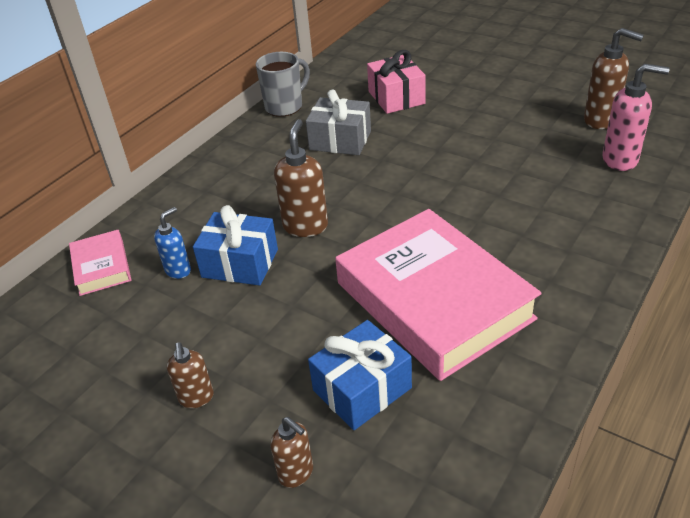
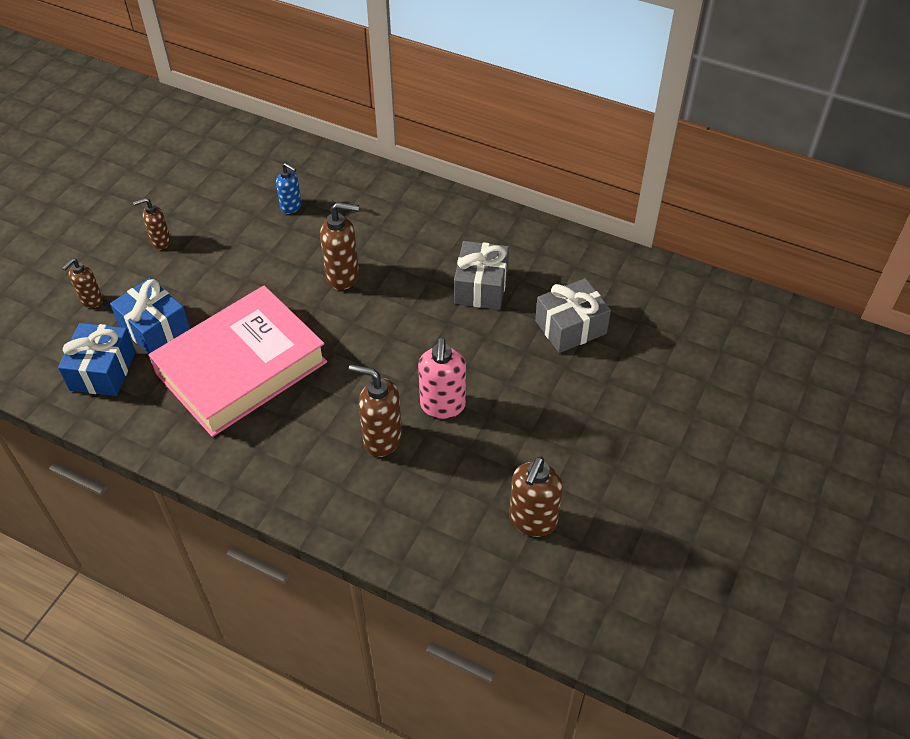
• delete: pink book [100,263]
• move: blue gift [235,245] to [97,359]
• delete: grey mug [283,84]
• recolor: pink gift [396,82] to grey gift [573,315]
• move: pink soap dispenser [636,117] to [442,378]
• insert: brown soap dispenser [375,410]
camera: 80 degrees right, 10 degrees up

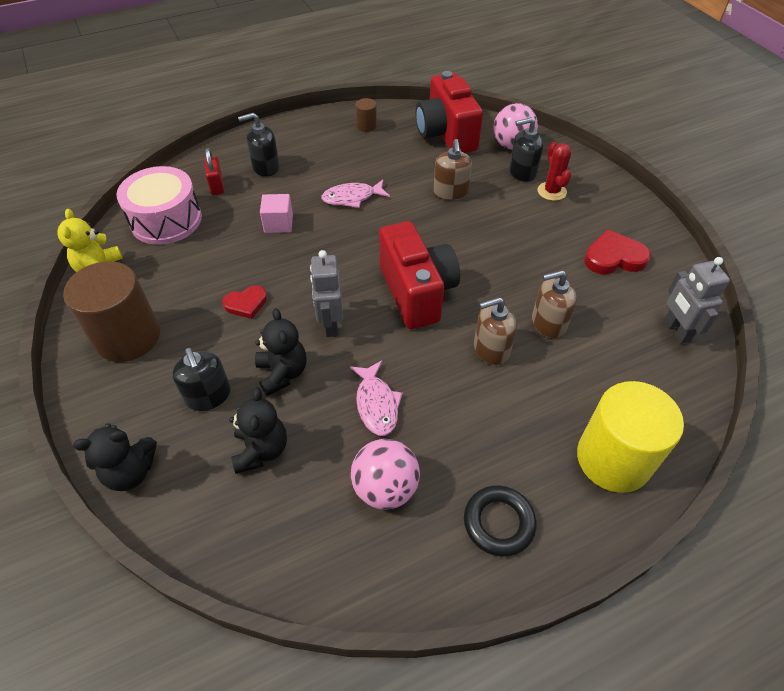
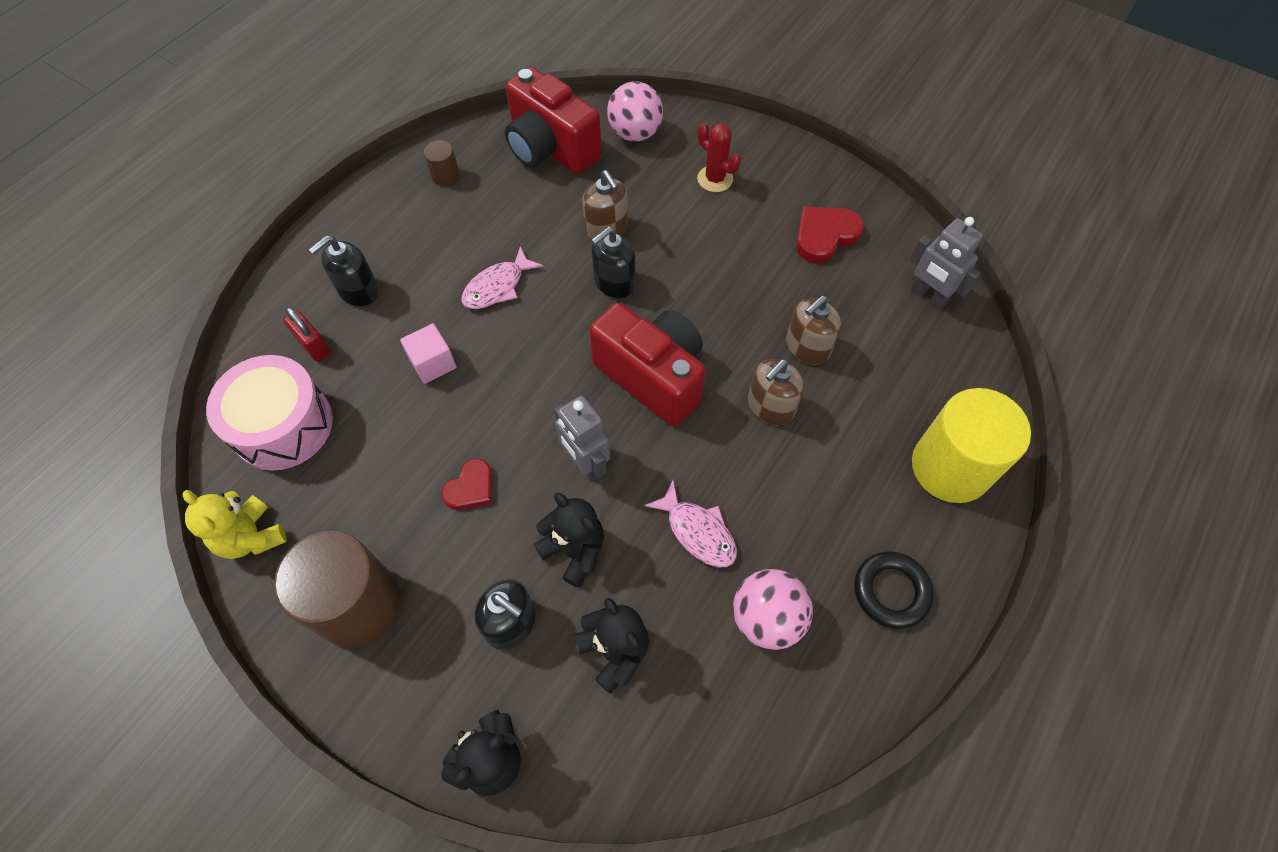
• move: black soap dispenser [526,149] to [613,263]
camera: 30 degrees left, 10 degrees up

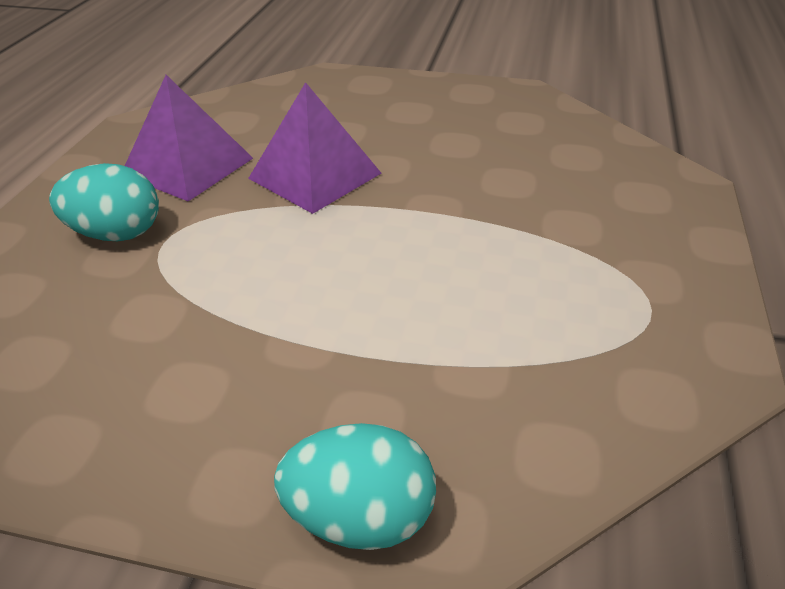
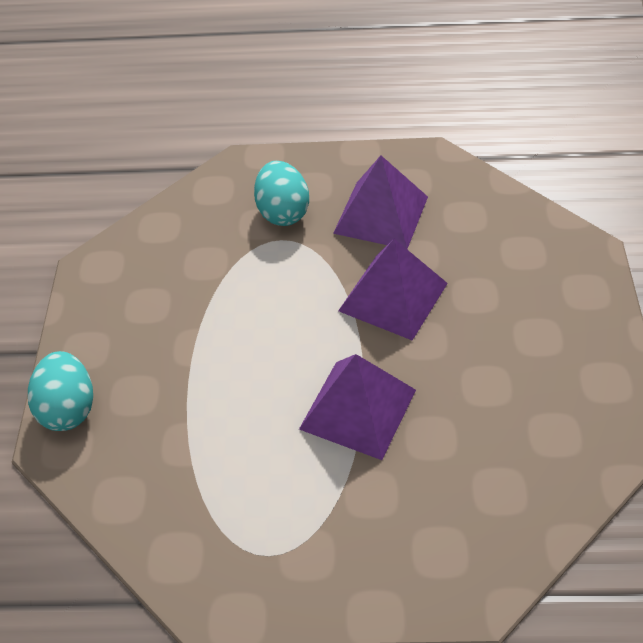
• insert: purple pyramid [357,407]
camera: 80 degrees right, 10 degrees up

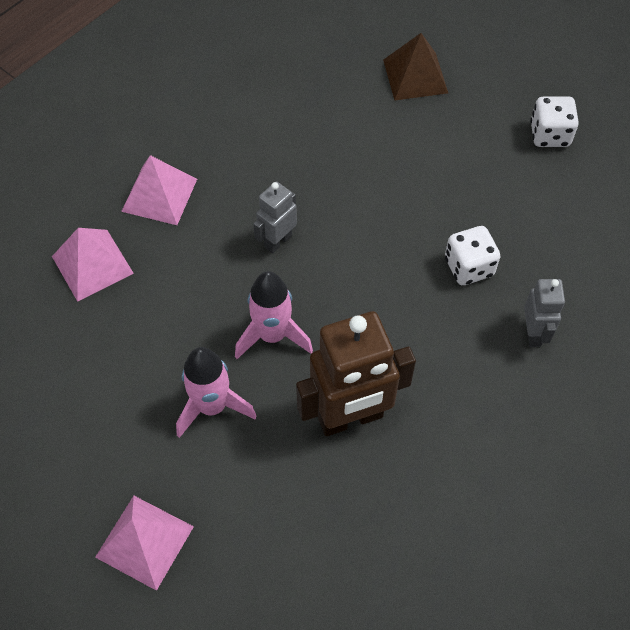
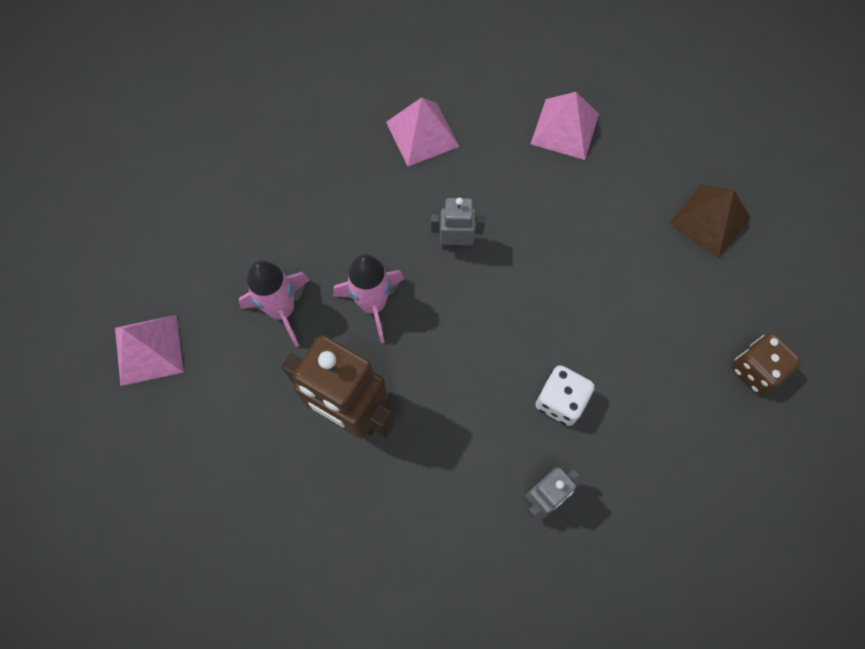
• move: pink pyramid [93,265] to [565,126]
• recolor: white dice [554,121] to brown dice [766,363]
camera: 50 degrees right, 10 degrees up

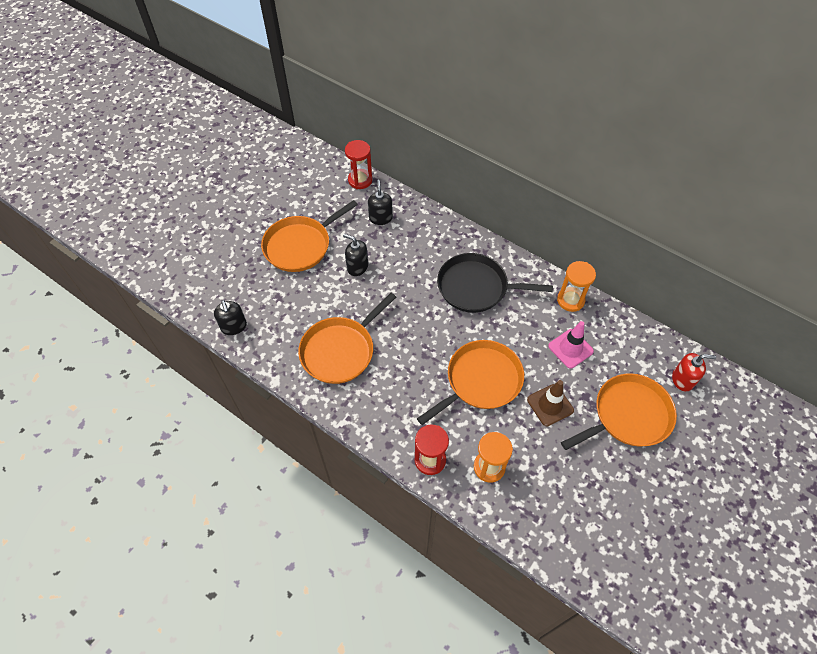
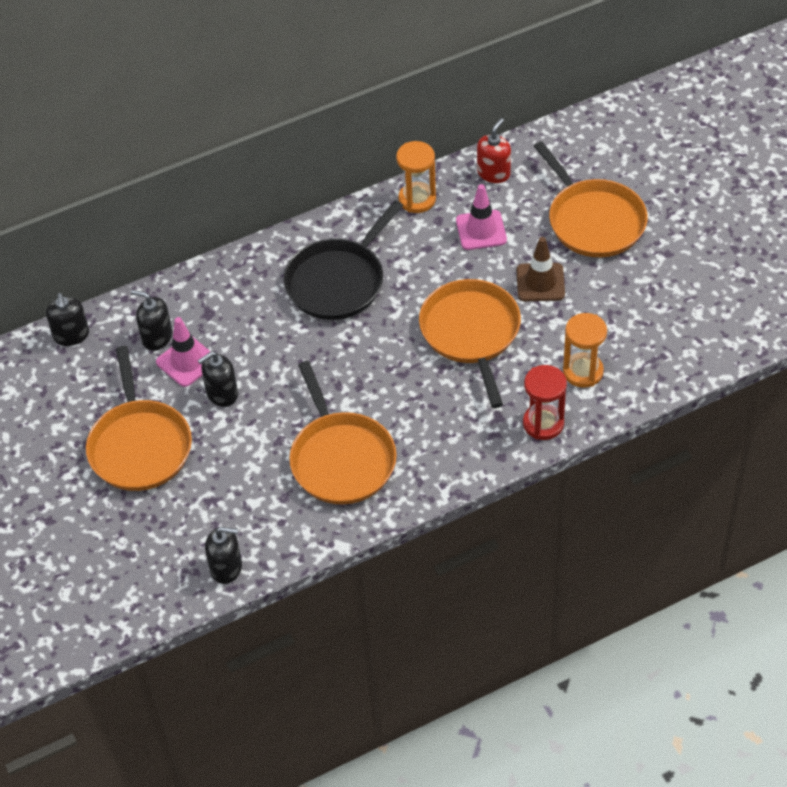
• replace: red hourglass [358,164] to black soap dispenser [67,319]
• rotate: orange pan [619,411] = [591,199] 150 degrees clockwise
• move: red soap dispenser [694,372] to [494,150]
• insert: pink traffic cone [183,352]
camera: 60 degrees left, 5 degrees down

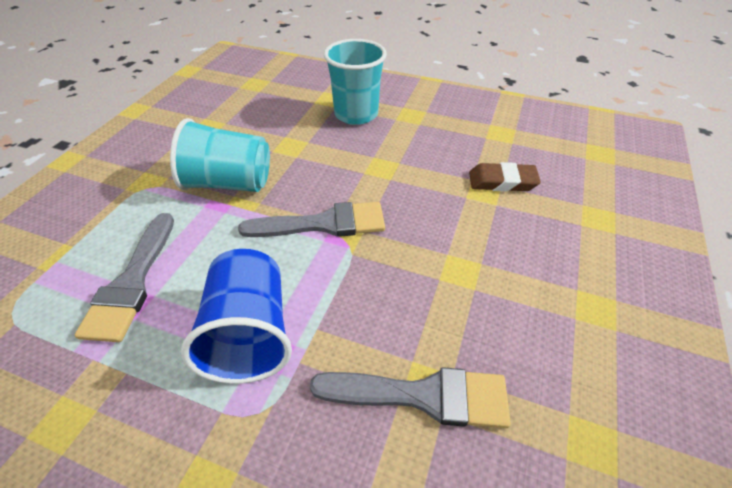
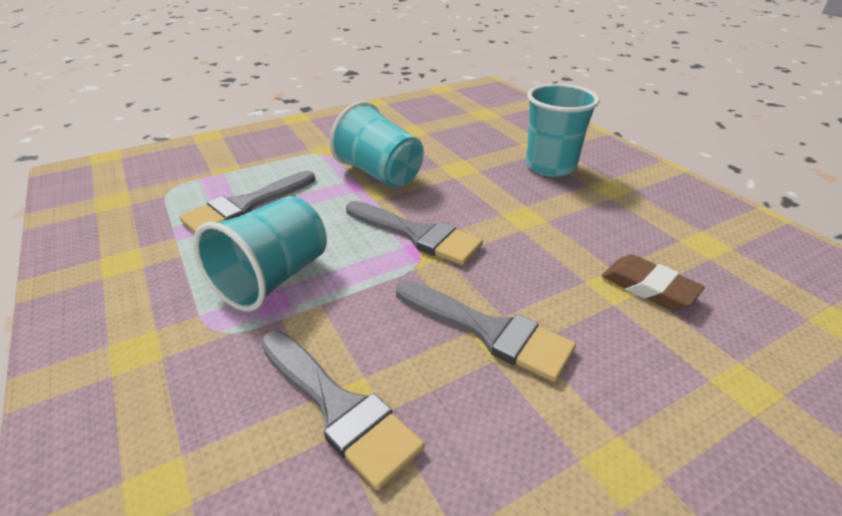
• recolor: blue cup [236,316] to turquoise cup [260,253]
• insert: grey brush [486,331]
camera: 40 degrees right, 10 degrees down

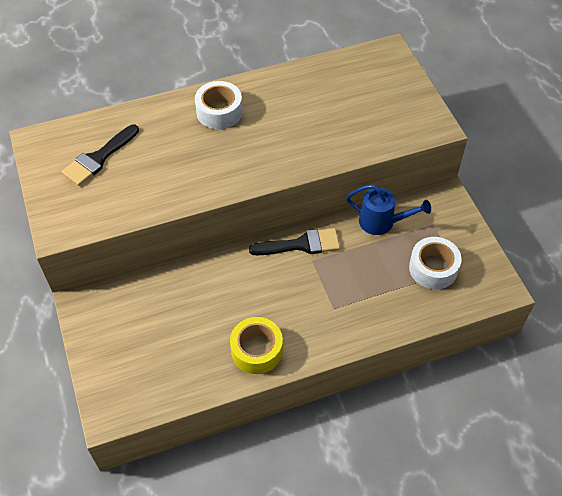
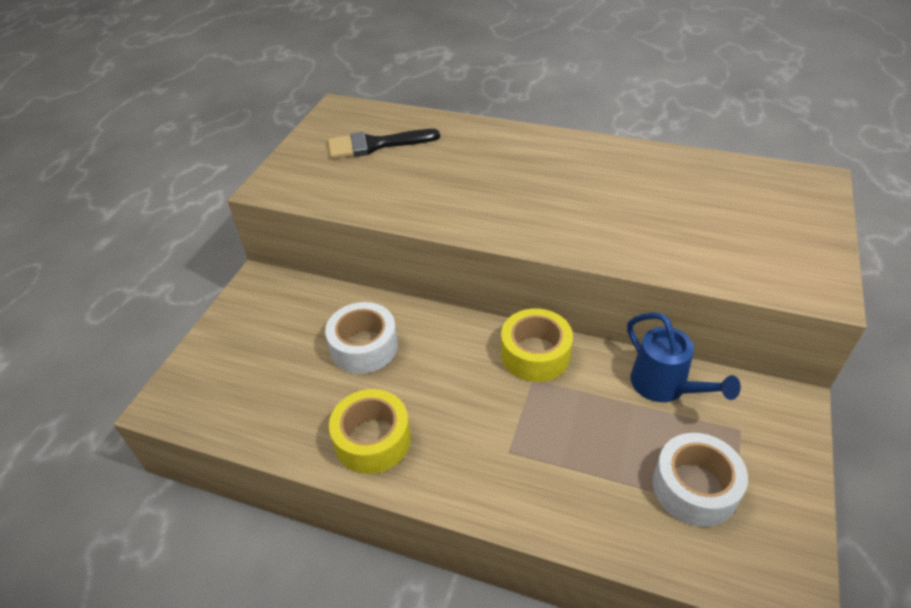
• move: white tape [219,105] to [361,338]
• replace: black brush [294,241] to yellow tape [537,345]
camera: 40 degrees right, 10 degrees down

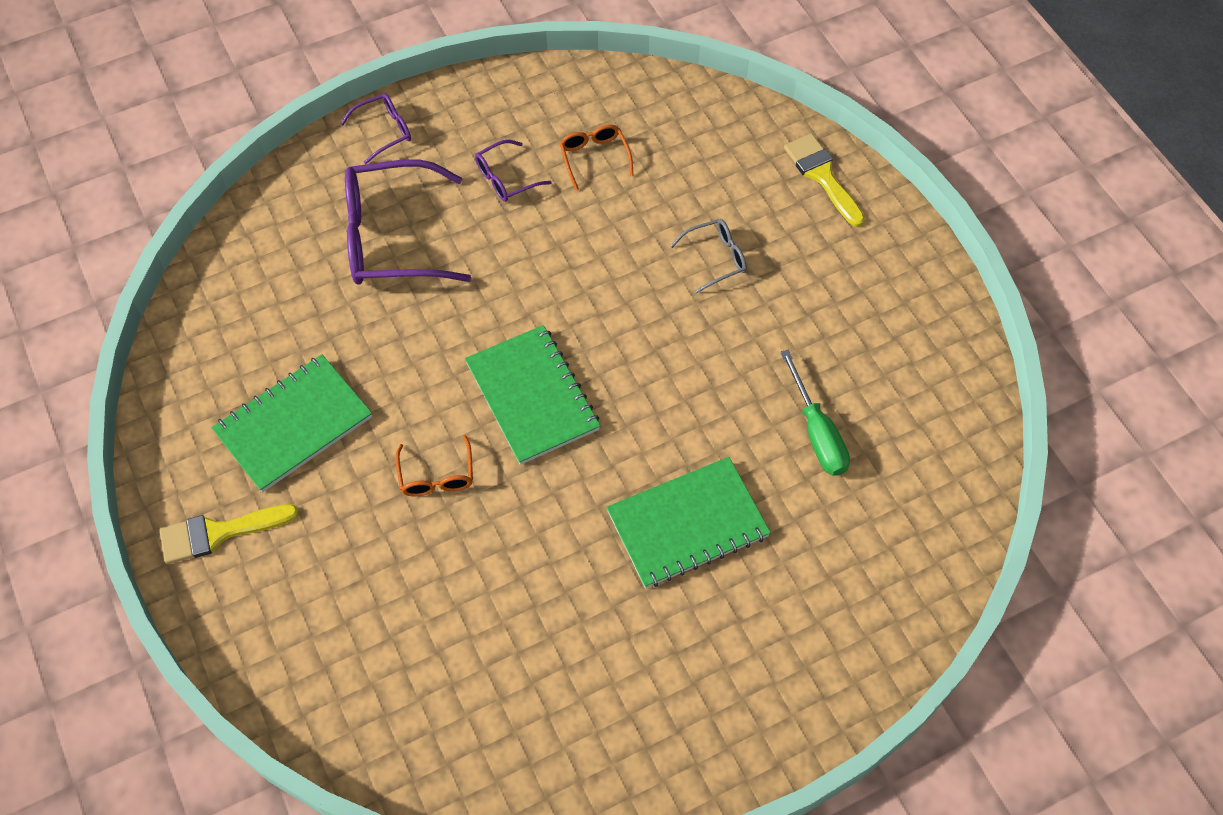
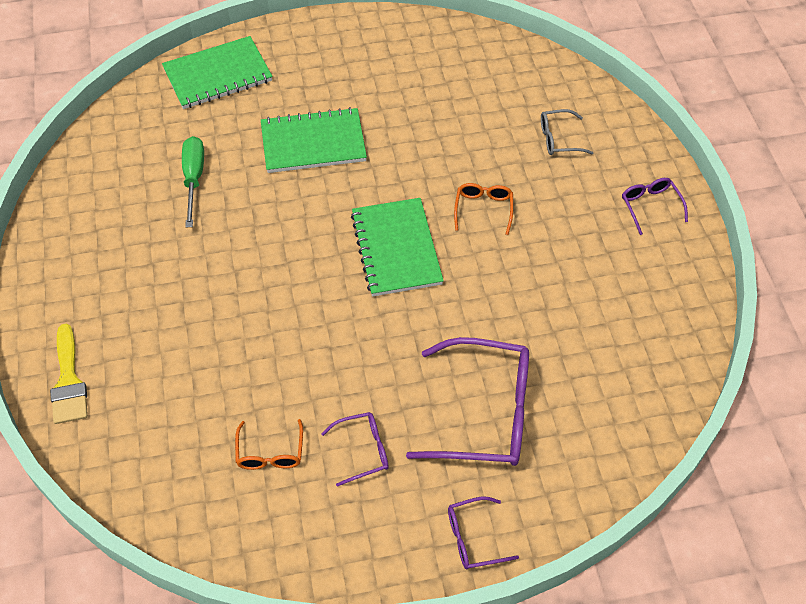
• replace: yellow brush [229,534] to purple glasses [655,206]
• move: green notebook [291,423] to [217,72]
• move: grey glasses [708,256] to [567,132]
camera: 165 degrees left, 5 degrees down

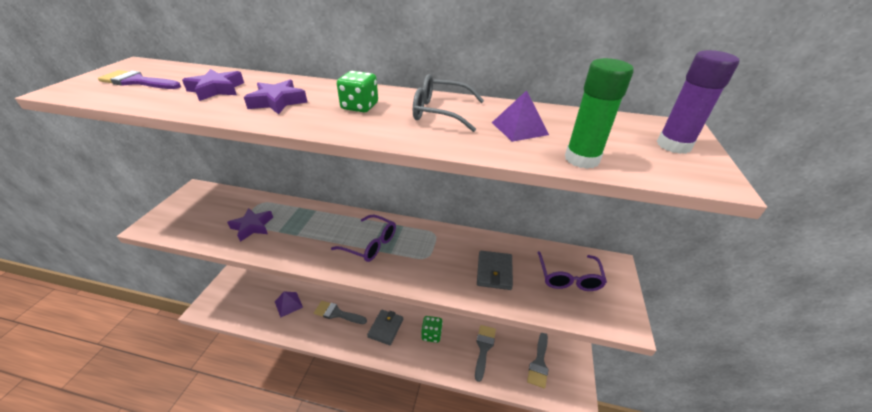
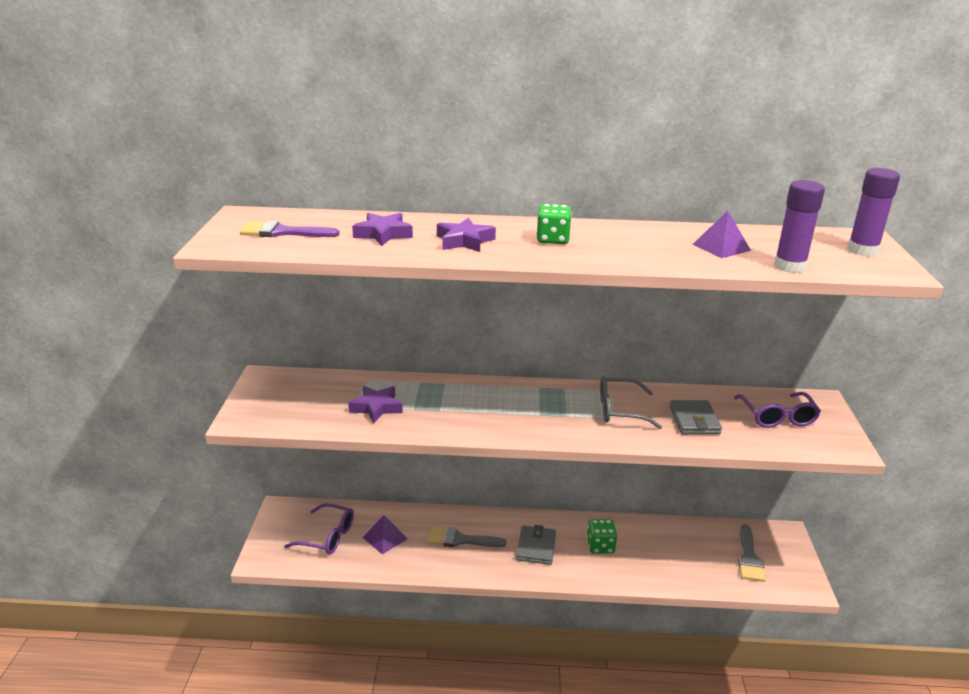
• move: purple glasses [363,238] to [319,528]
• move: grey glasses [448,103] to [631,402]
• delete: grey brush [485,353]
• recolor: green glue stick [599,113] to purple glue stick [799,226]
camera: 10 degrees left, 10 degrees down

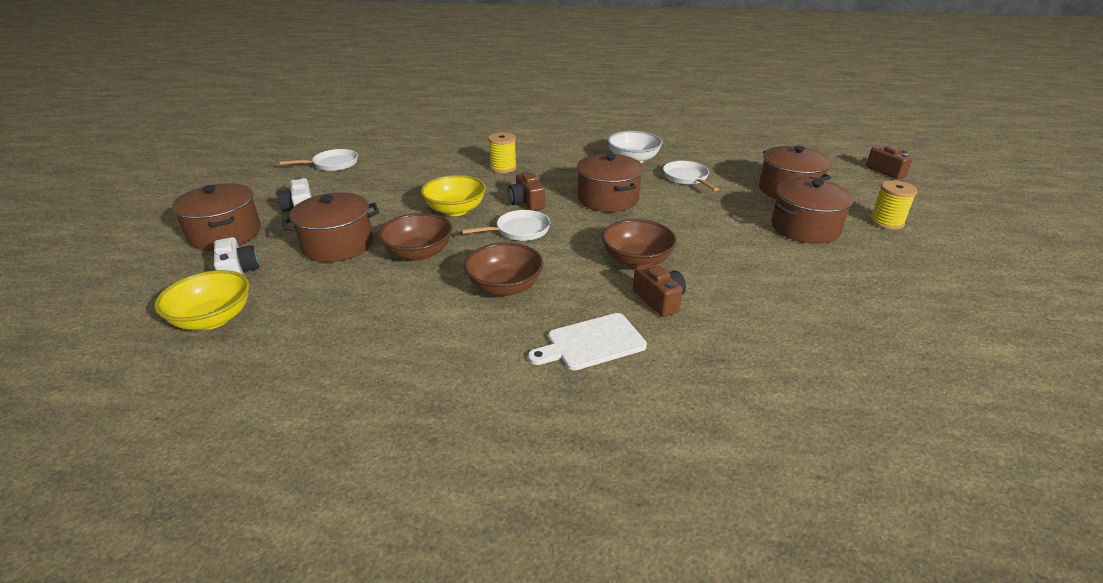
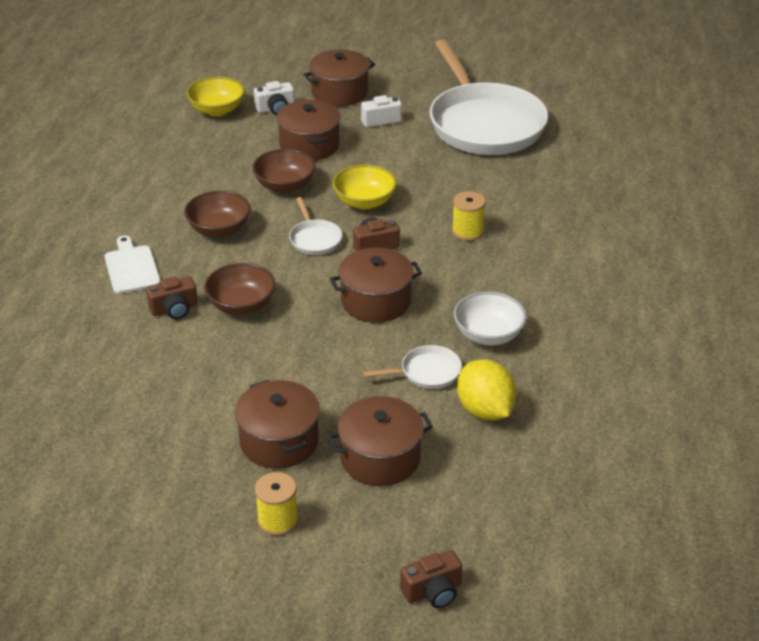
• resize: white pan [318,160] = [489,97] x2.50
• insert: yellow lemon [487,389]
camera: 95 degrees right, 5 degrees up

